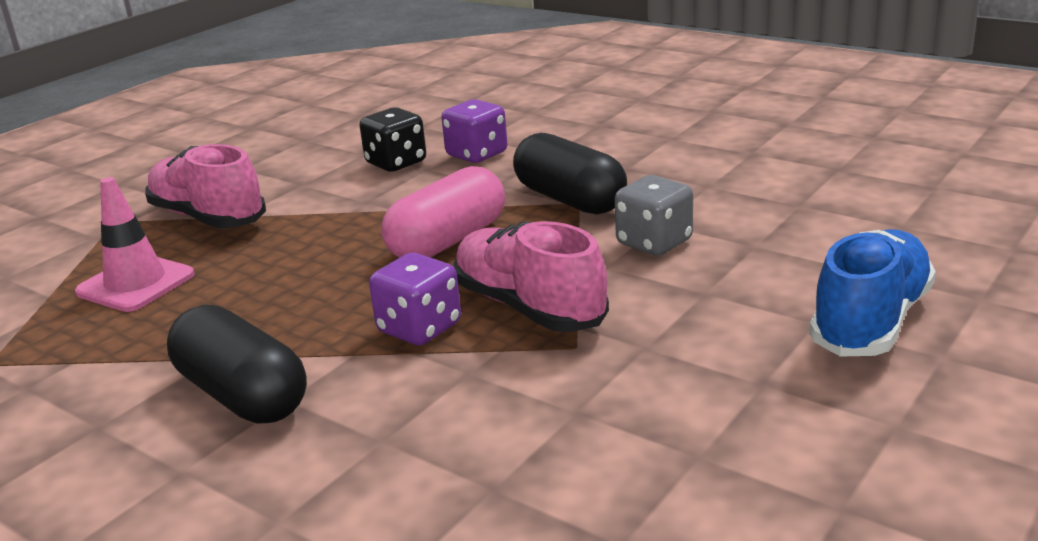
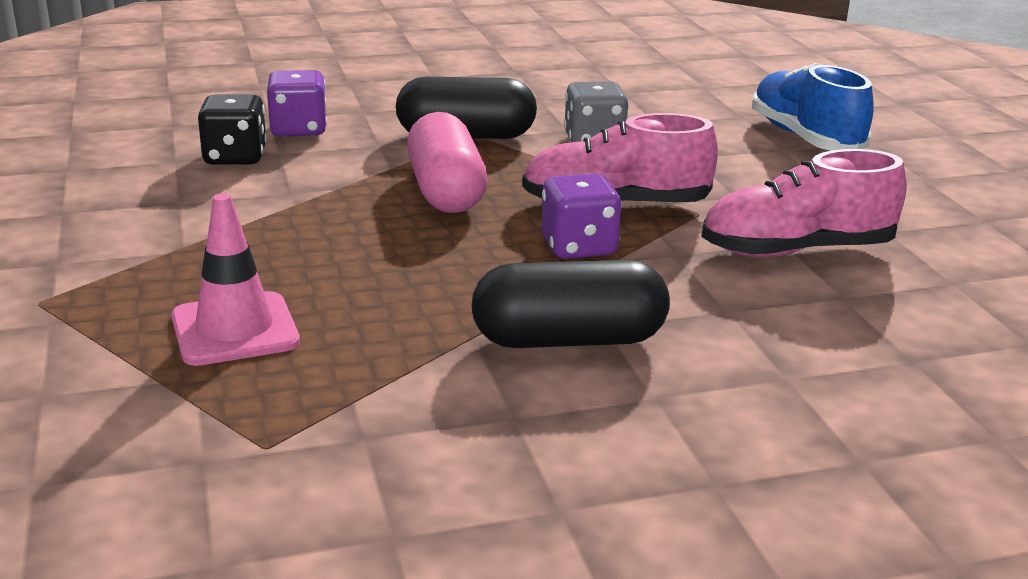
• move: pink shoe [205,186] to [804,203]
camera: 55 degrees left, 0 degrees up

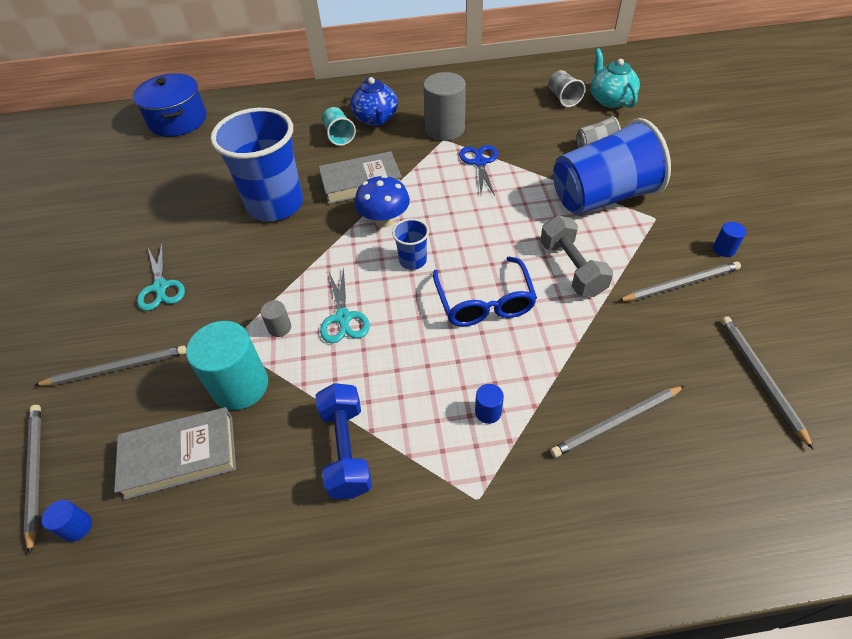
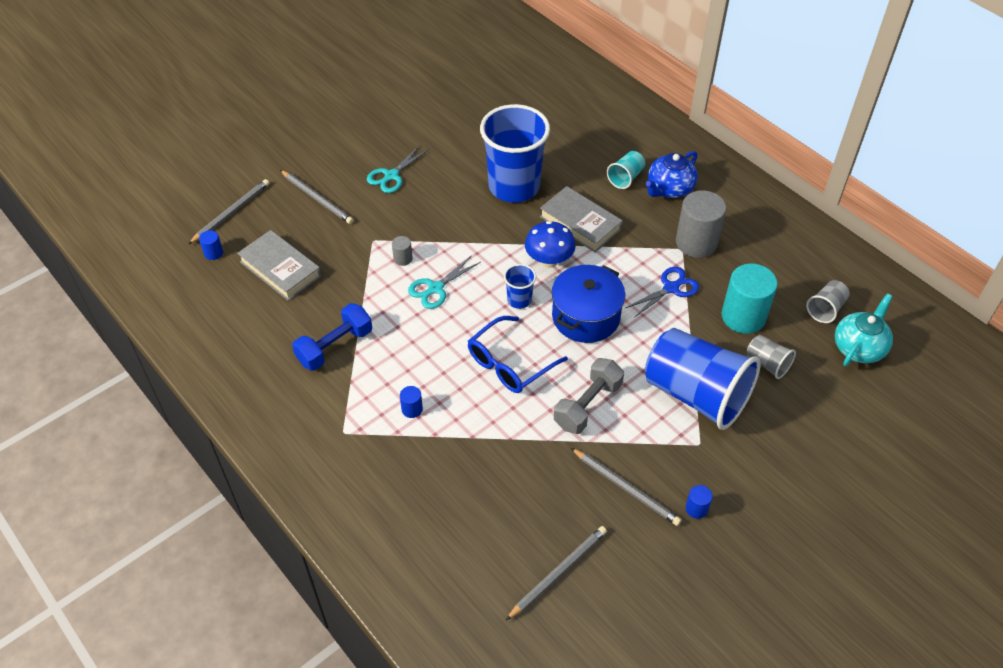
• move: blue pot [169,105] to [588,304]
• move: turquoise cylinder [227,365] to [750,298]
• delete: grey pencil [617,422]
camera: 55 degrees right, 0 degrees up

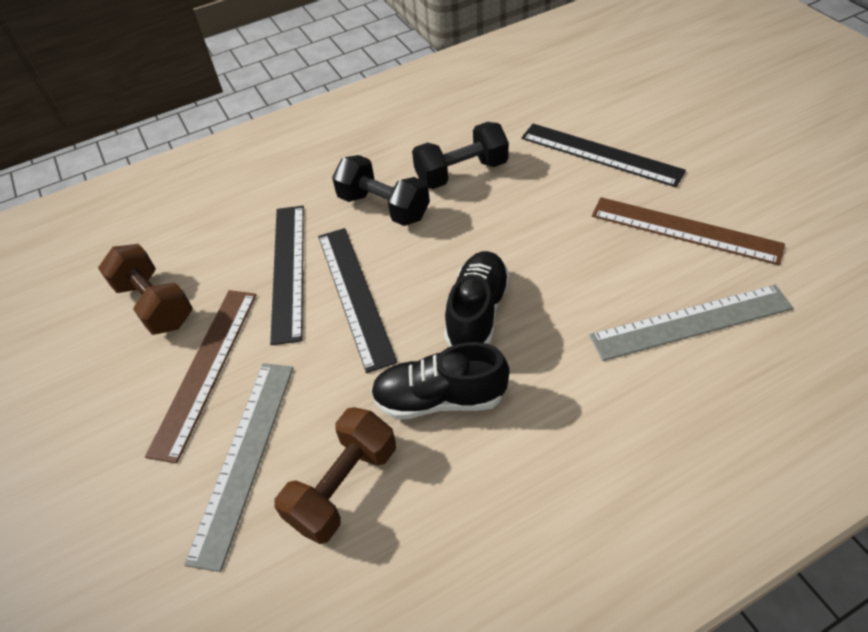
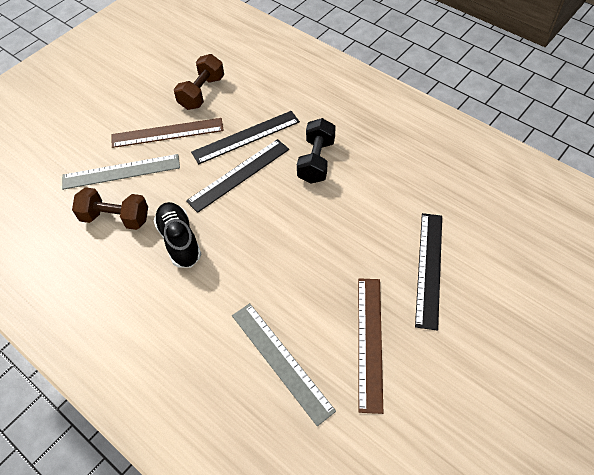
• delete: black dumbbell [460,155]
• delete: black shoe [477,299]
camera: 65 degrees right, 5 degrees up

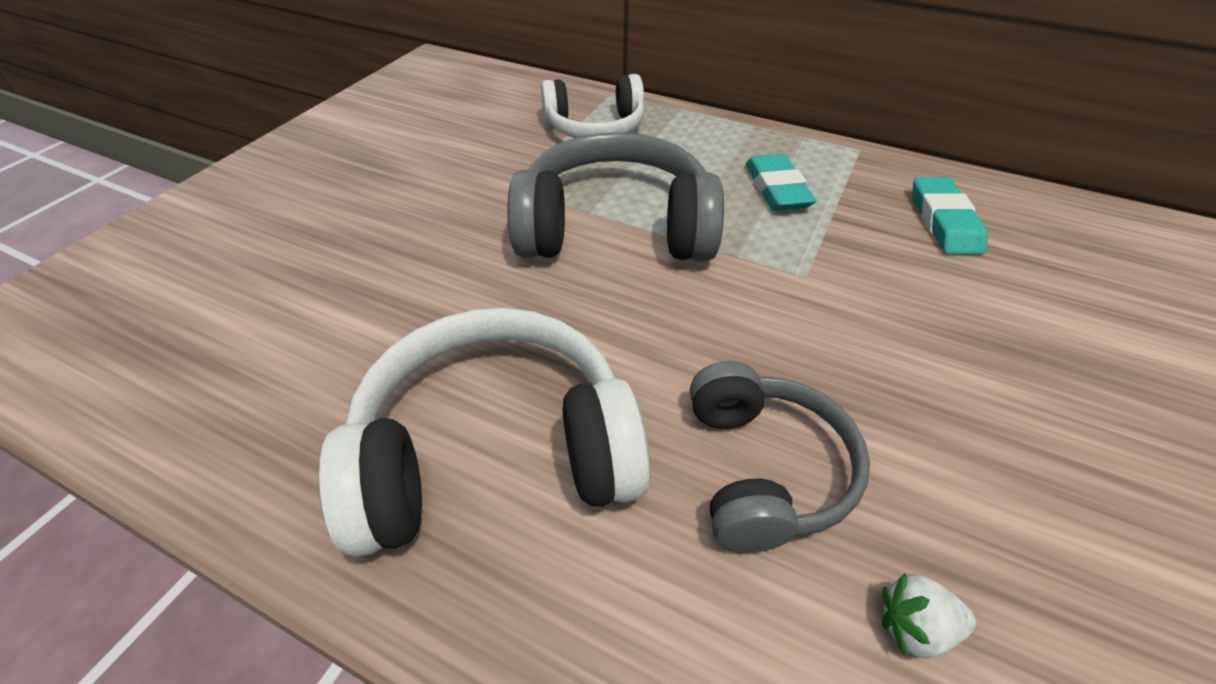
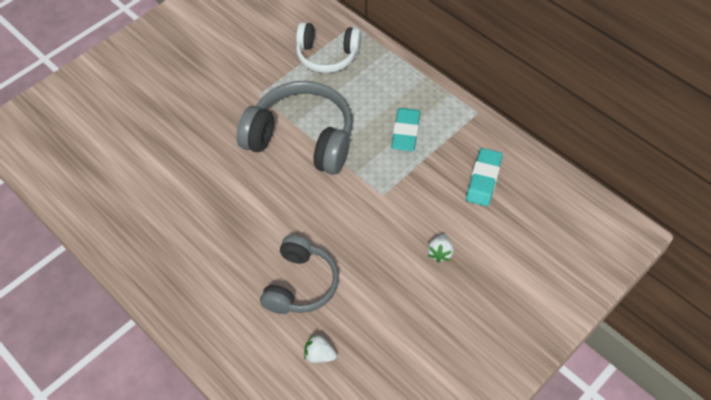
• delete: white headphones [484,432]
• insert: white strawberry [440,248]
camera: 20 degrees right, 10 degrees up

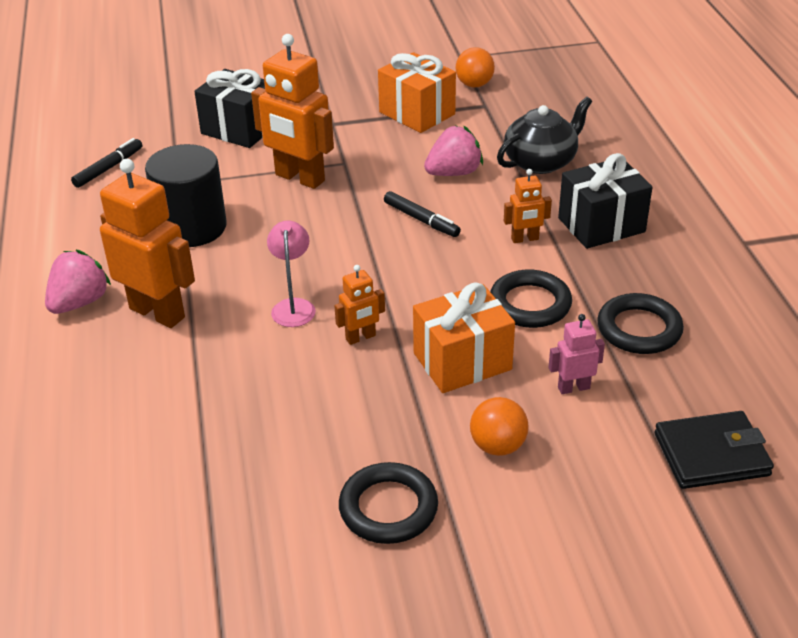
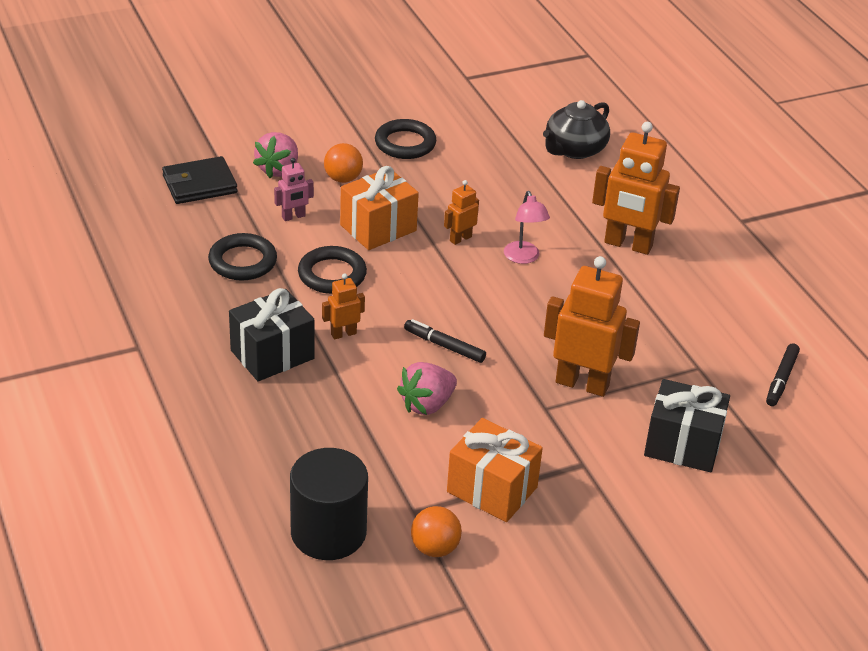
• move: pink strawberry [78,282] to [275,155]
• move: black cylinder [186,195] to [329,504]
• move: black teapot [544,135] to [576,129]
camera: 165 degrees right, 0 degrees up

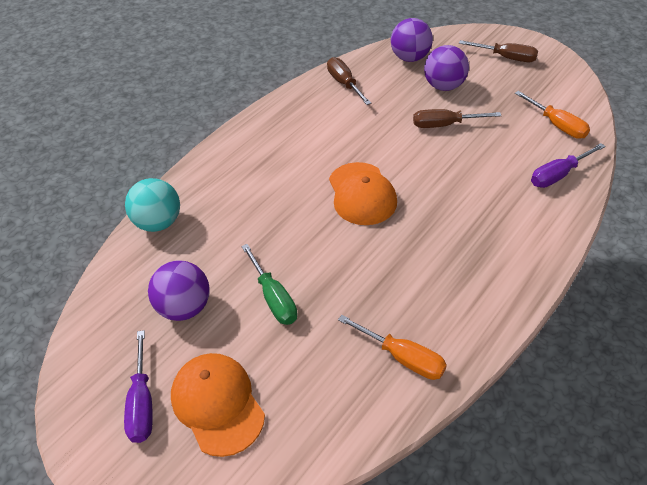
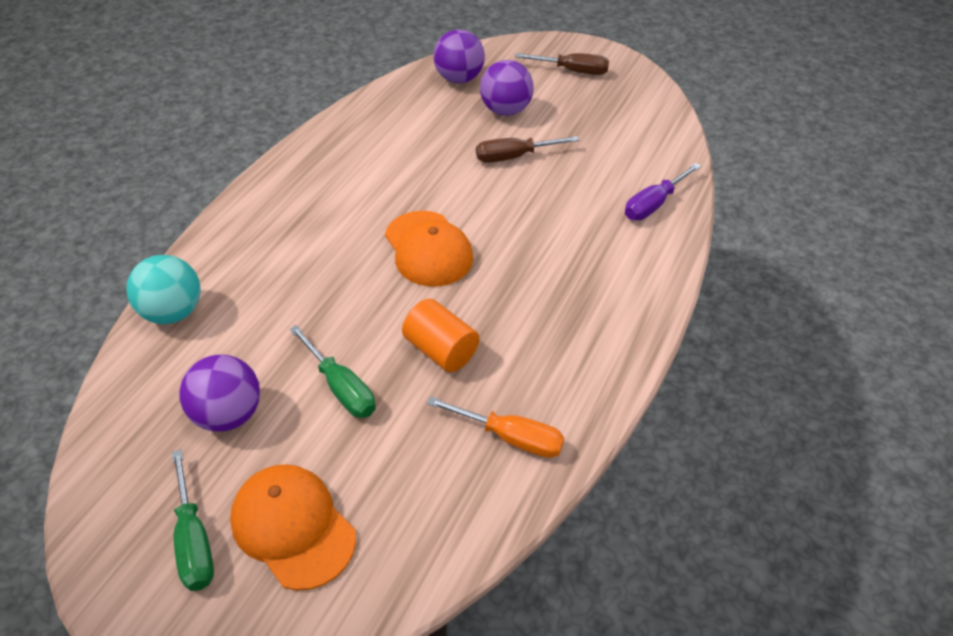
• recolor: purple screwdriver [138,386] to green screwdriver [192,520]
• delete: brown screwdriver [349,81]
• delete: orange screwdriver [552,115]
• insert: orange cylinder [440,335]
camera: 15 degrees left, 0 degrees up

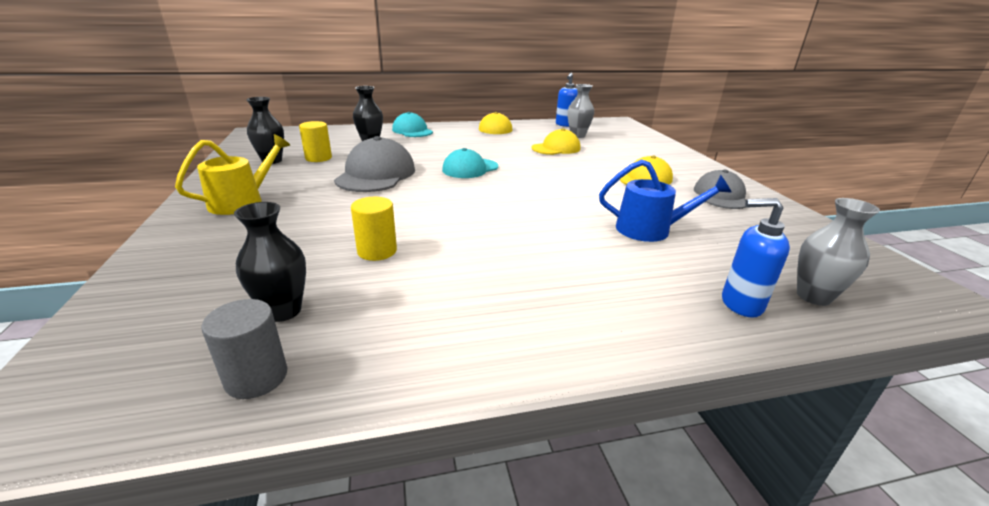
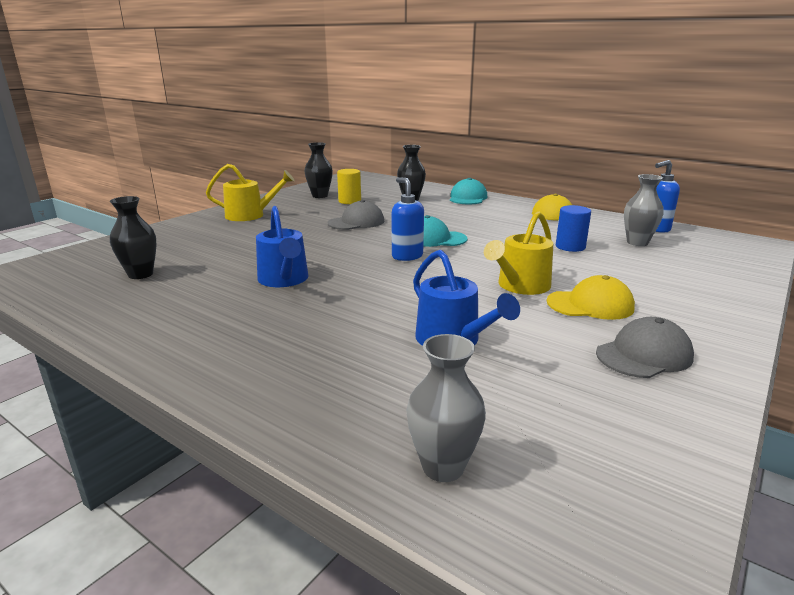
• delete: grey cylinder [244,349]
• resize: grey cap [374,164] = [356,215] x0.66
• delete: yellow cylinder [374,229]
• replace: yellow cap [556,141] to blue cylinder [573,228]
• move: blue soap dispenser [756,258] to [408,219]
• insert: blue watering can [282,246]
• insert: yellow watering can [518,253]
camera: 50 degrees right, 5 degrees down

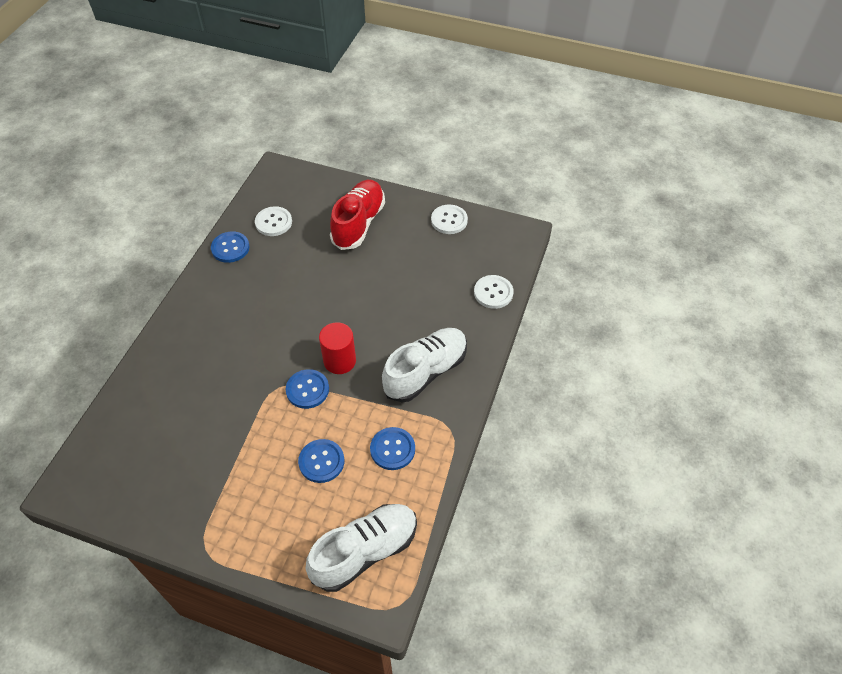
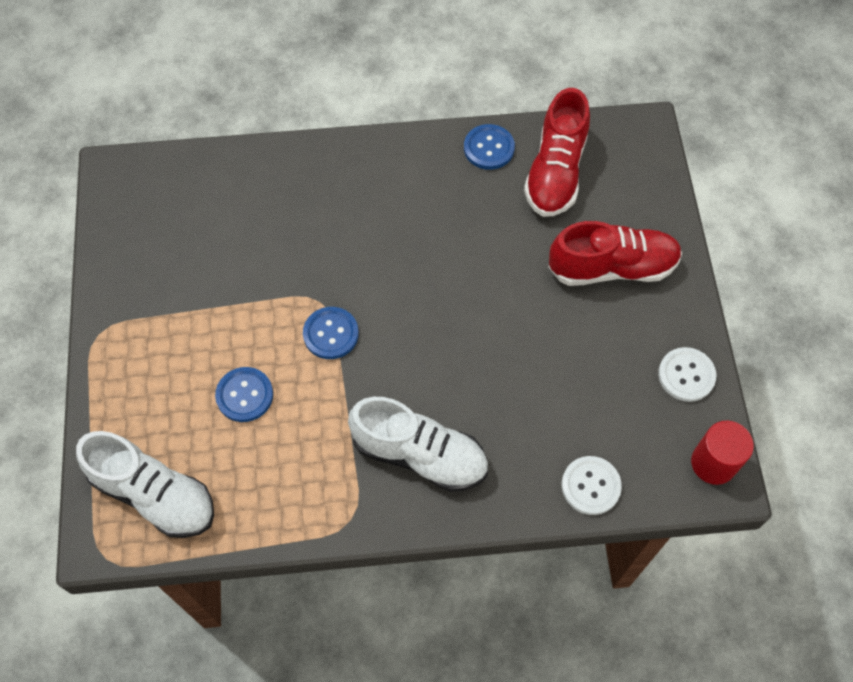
• replace: white button [273,221] to red shoe [557,152]
• move: red cylinder [337,348] to [722,453]
• delete: blue button [392,448]
camera: 65 degrees right, 10 degrees up

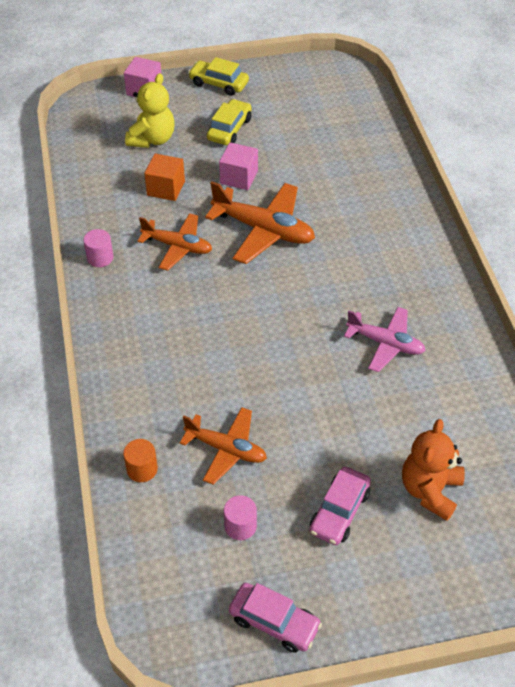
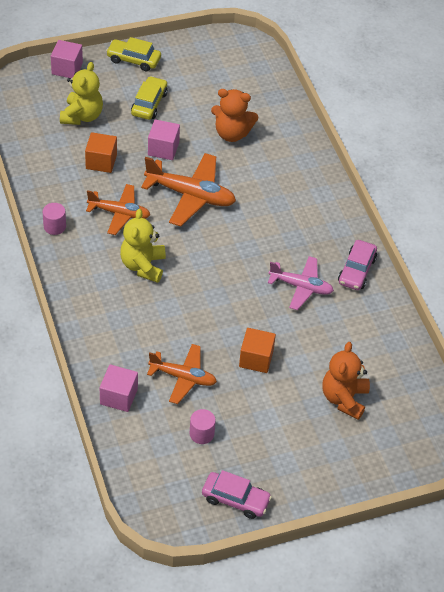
• replace: orange cylinder [140,460] to pink cube [119,388]
• move: pink car [340,506] to [357,265]
• insert: yellow teddy bear [143,246]
• insert: orange teddy bear [234,115]
• insert: orange cube [257,350]
camera: 10 degrees left, 0 degrees up

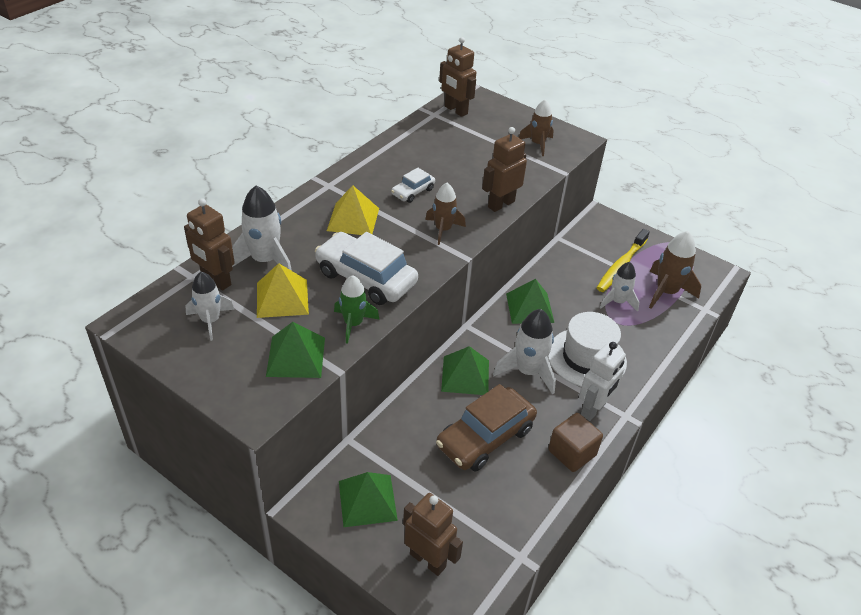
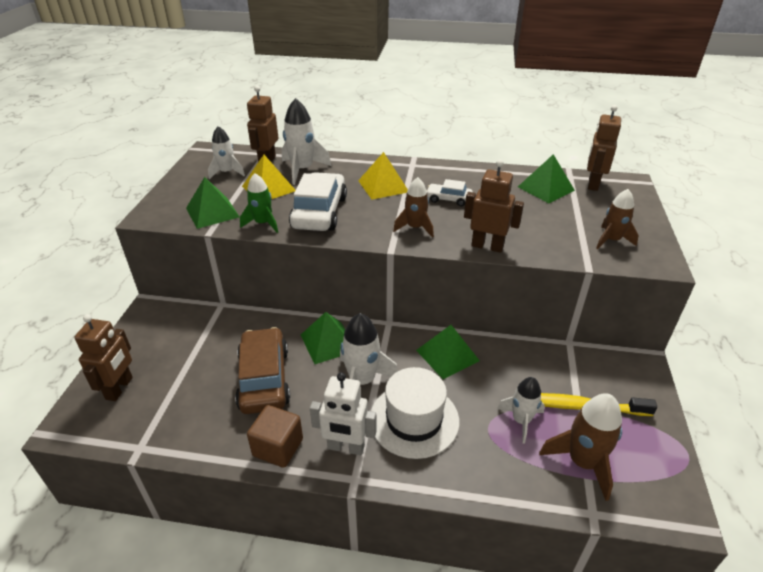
• move: green pyramid [368,499] to [546,178]
• rotate: brown car [486,427] = [262,370] 60 degrees clockwise
camera: 65 degrees right, 5 degrees down

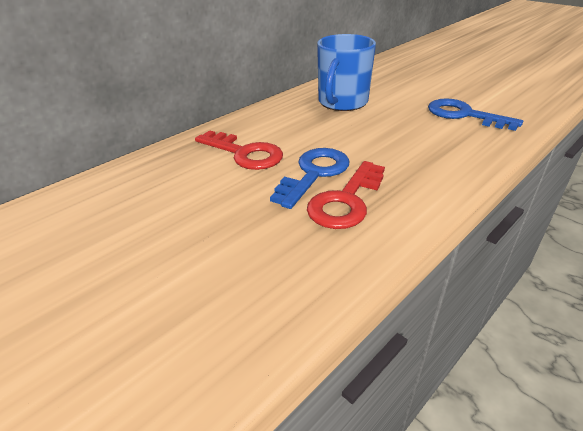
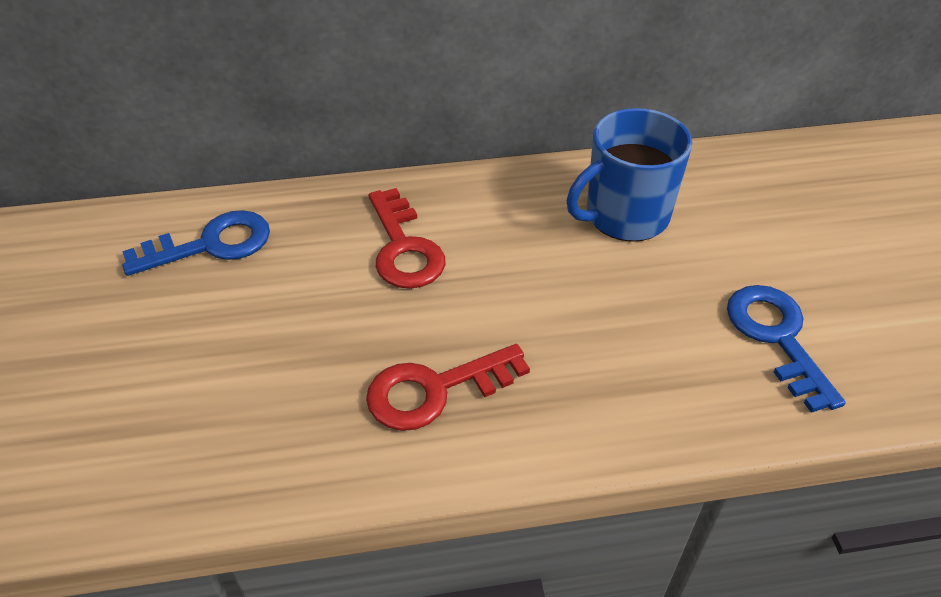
• move: blue key [309,178] to [196,243]
camera: 35 degrees right, 10 degrees up

